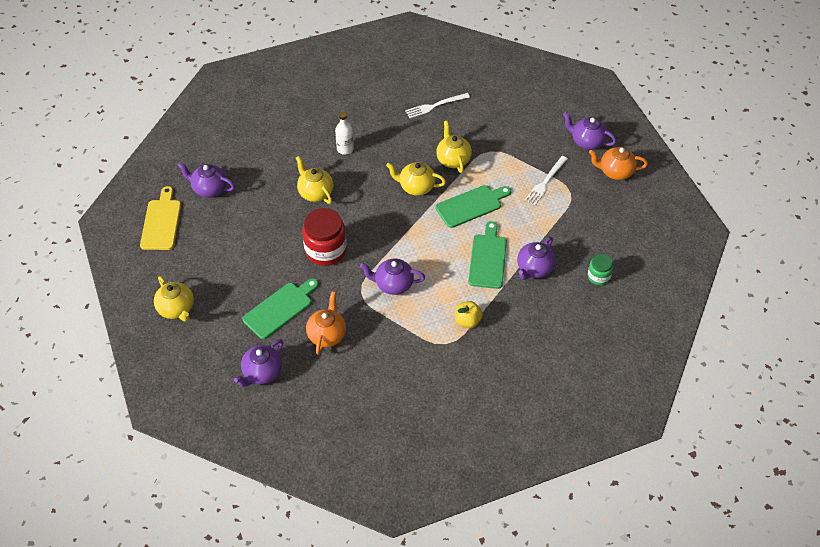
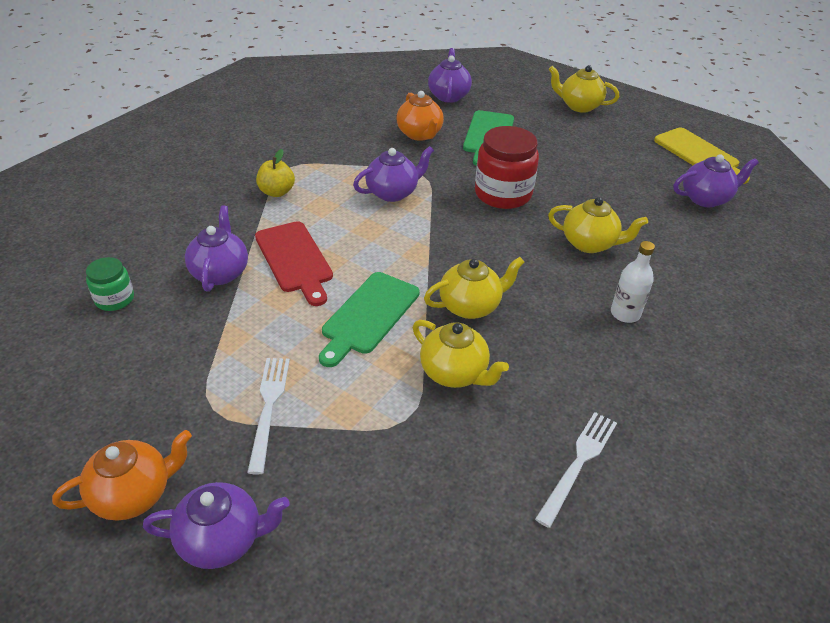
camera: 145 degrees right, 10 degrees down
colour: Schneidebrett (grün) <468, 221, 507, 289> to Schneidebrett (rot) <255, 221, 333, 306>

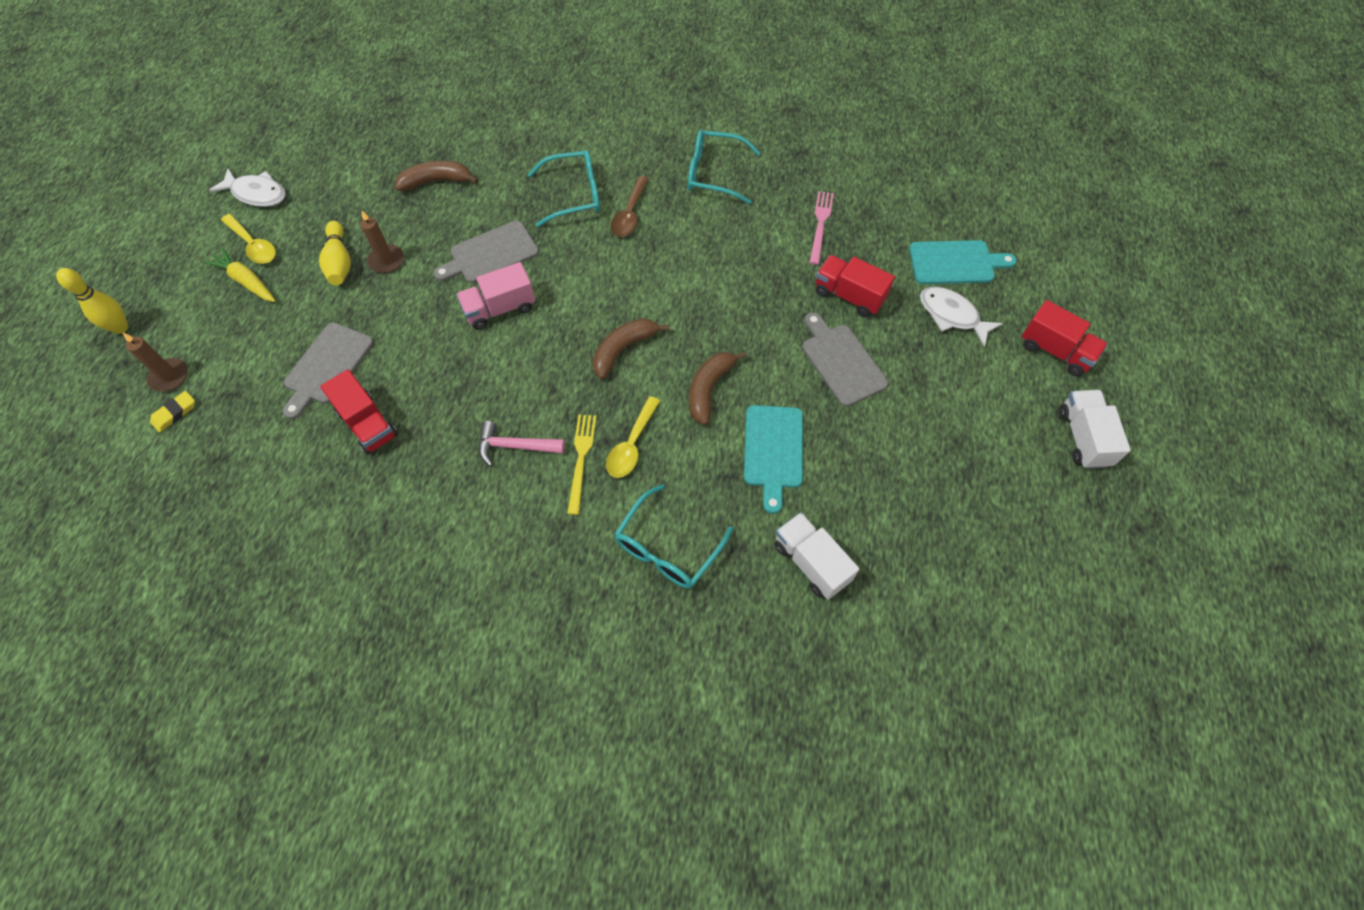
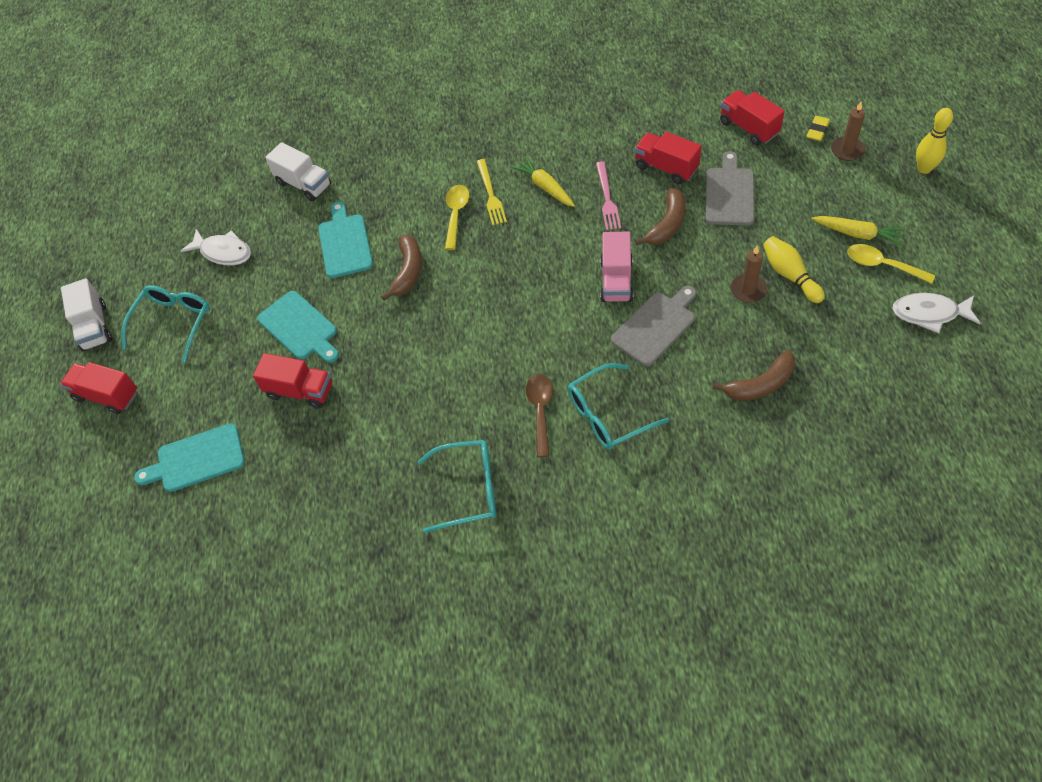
camera: 170 degrees right, 5 degrees down
appeared: Lastwagen (rot) <720, 90, 785, 145>
relocated: Brille (türkis) <614, 484, 733, 589> to <122, 285, 210, 363>; Fisch (weiß) <920, 286, 1003, 347> to <180, 229, 251, 265>; Gabel (rosa) <809, 191, 834, 265> to <596, 161, 621, 230>; Banane (braun) <593, 318, 669, 379> to <635, 188, 685, 245>
exchanged: Hammer (rosa) <479, 421, 565, 466> to Karotte (gelb) <511, 157, 575, 207>
colour: Schneidebrett (grau) <802, 312, 888, 407> to Schneidebrett (türkis) <257, 291, 339, 363>
spun: Lastwagen (rosa) <456, 262, 535, 330> = <600, 232, 633, 302> 135 degrees clockwise

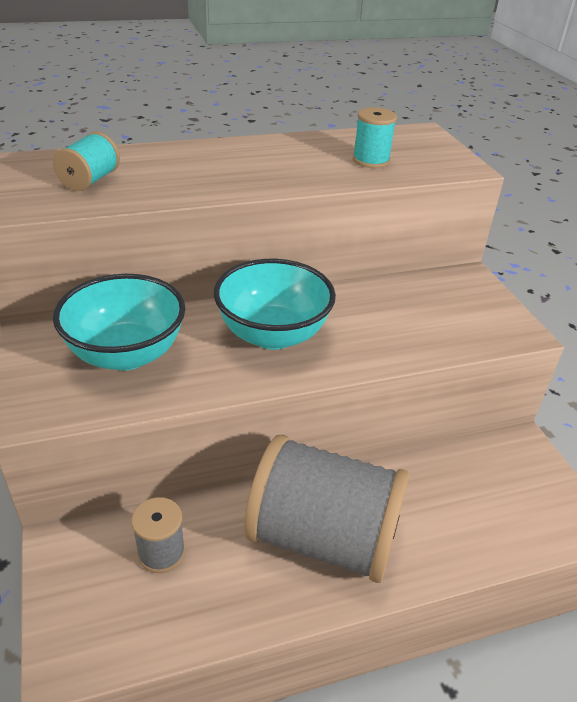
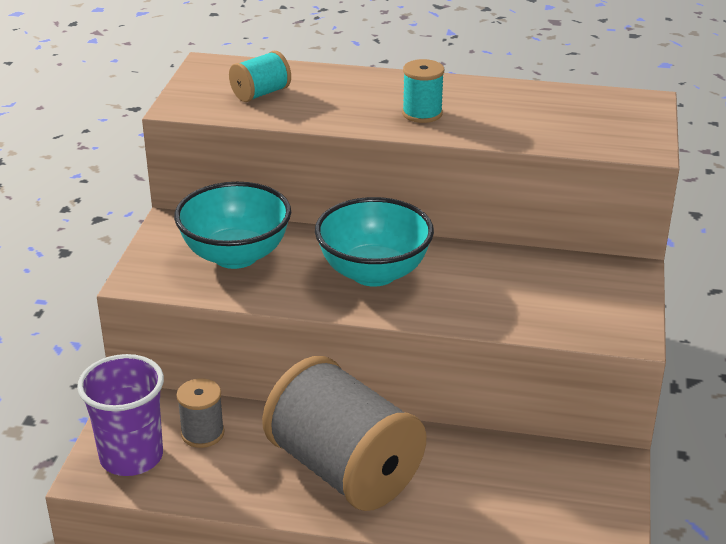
camera: 30 degrees right, 5 degrees down
appeared: Becher (lila) <77, 354, 164, 476>
relocated: Garnrolle (türkis) <353, 107, 397, 168> to <402, 59, 444, 123>

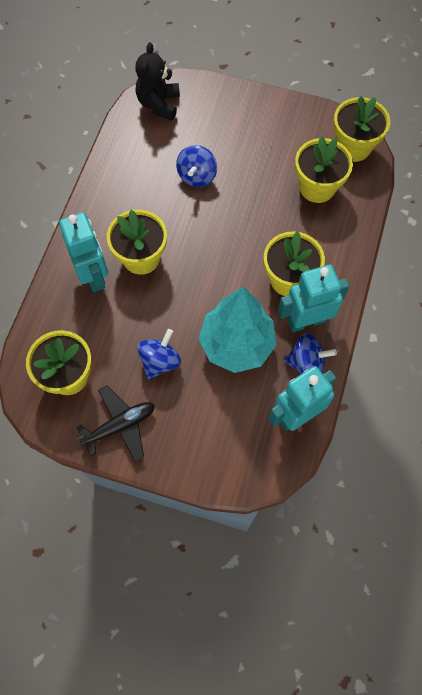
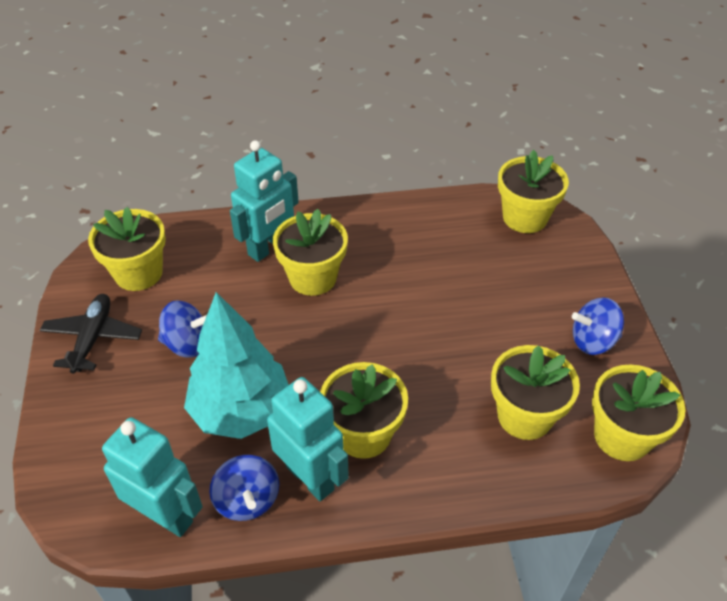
camera: 65 degrees right, 20 degrees down
relocated: Kreisel (blau) <176, 145, 217, 187> to <572, 297, 624, 355>
exchanged: Teddybär (schwarz) <135, 42, 180, 121> to Blumentopf (gelb) <498, 150, 569, 233>
spun: Flugzeug (schwarz) <77, 386, 154, 462> = <40, 294, 142, 374> 120 degrees counterclockwise

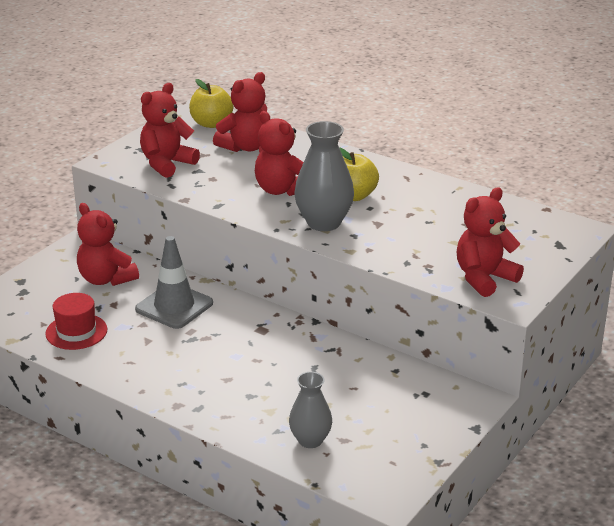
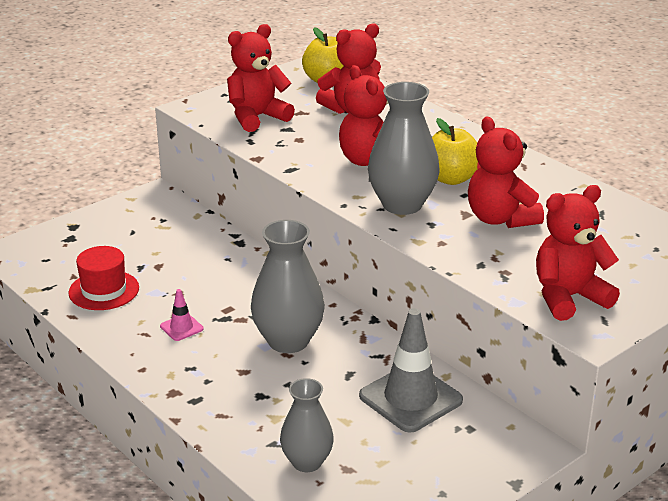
camera: 15 degrees right, 0 degrees up
appeared: Leitkegel (rosa) <160, 289, 204, 341>; Vase (grau) <251, 220, 325, 353>
relocated: Leitkegel (grau) <135, 236, 213, 329> to <359, 308, 463, 433>; Teddybär (rot) <77, 203, 139, 286> to <468, 116, 544, 228>

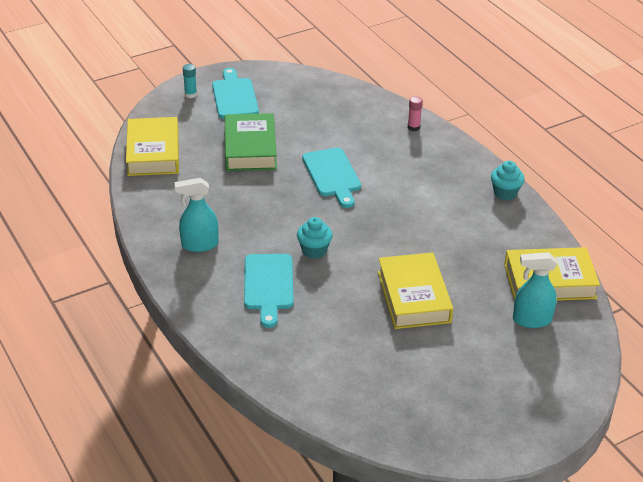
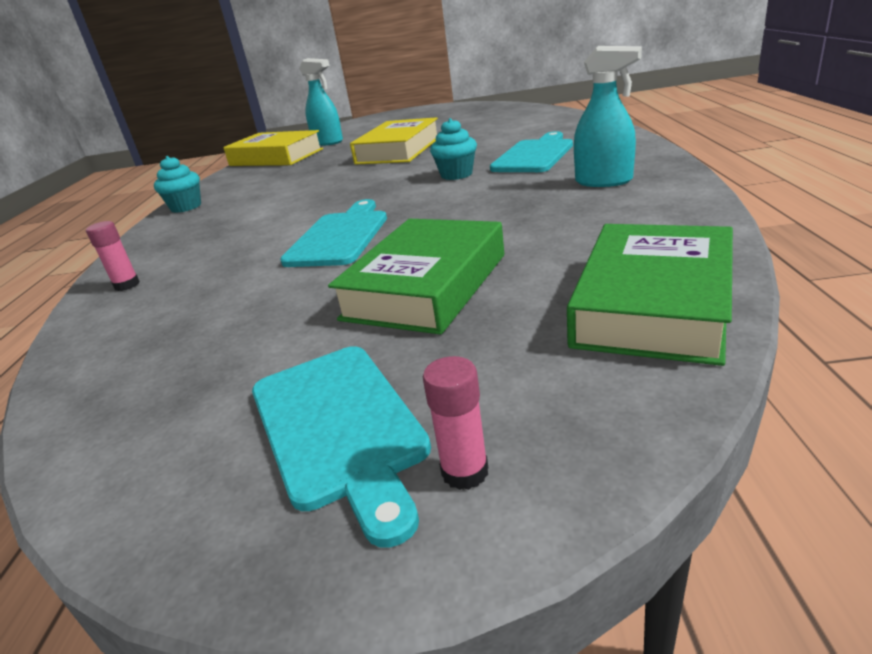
camera: 145 degrees left, 10 degrees down
colour: Klebestift (türkis) <183, 64, 197, 98> to Klebestift (rosa) <423, 356, 488, 490>; Buch (gelb) <126, 117, 179, 176> to Buch (grün) <567, 224, 733, 366>
spun: Schneidebrett (türkis) <212, 68, 259, 119> = <252, 346, 431, 548> 45 degrees counterclockwise

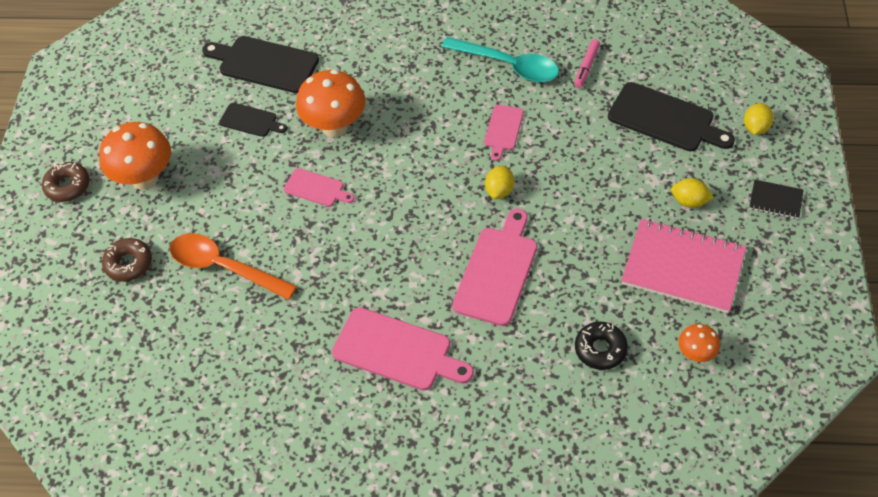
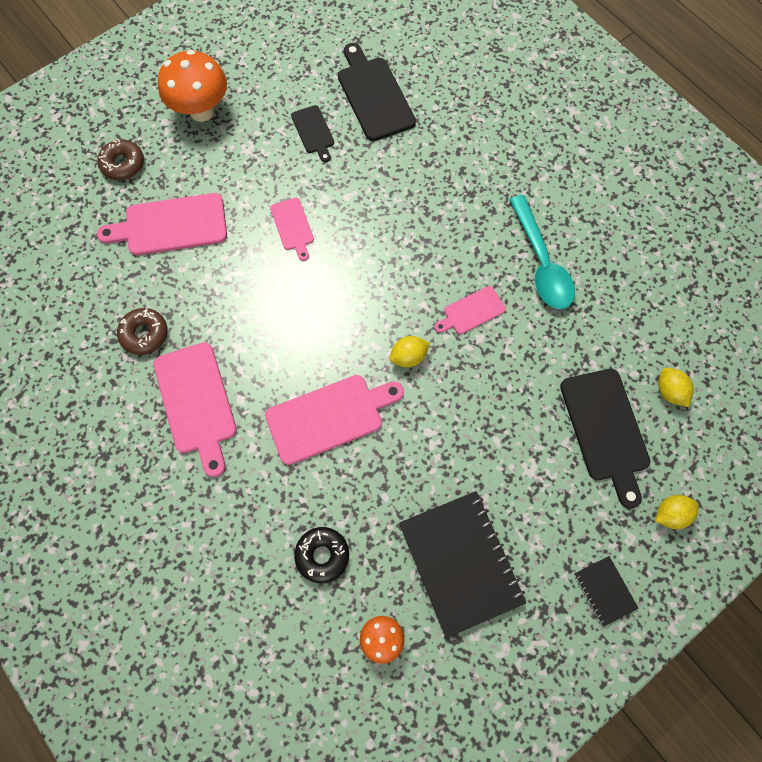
camera: 45 degrees right, 15 degrees up
missing: Pilz (orange) <296, 69, 365, 137>; Filzstift (rosa) <574, 39, 600, 88>
relocated: Donut (braun) <42, 162, 90, 202> to <117, 308, 168, 355>; Zitrone (gelb) <671, 178, 714, 208> to <658, 368, 694, 407>
exchanged: Löffel (orange) <170, 233, 297, 300> to Schneidebrett (rosa) <97, 193, 227, 255>
colour: Notizbuch (rosa) <621, 219, 746, 313> to Notizbuch (schwarz) <399, 491, 526, 638>

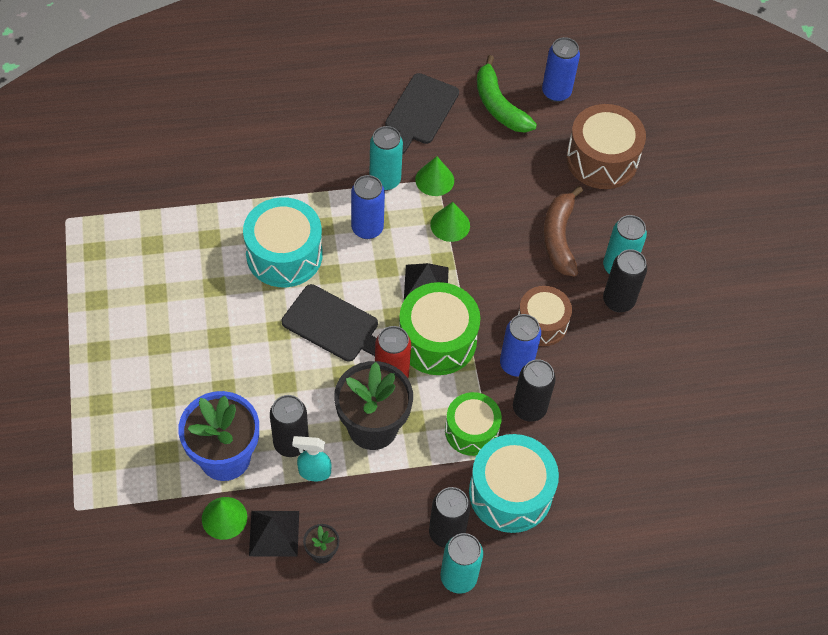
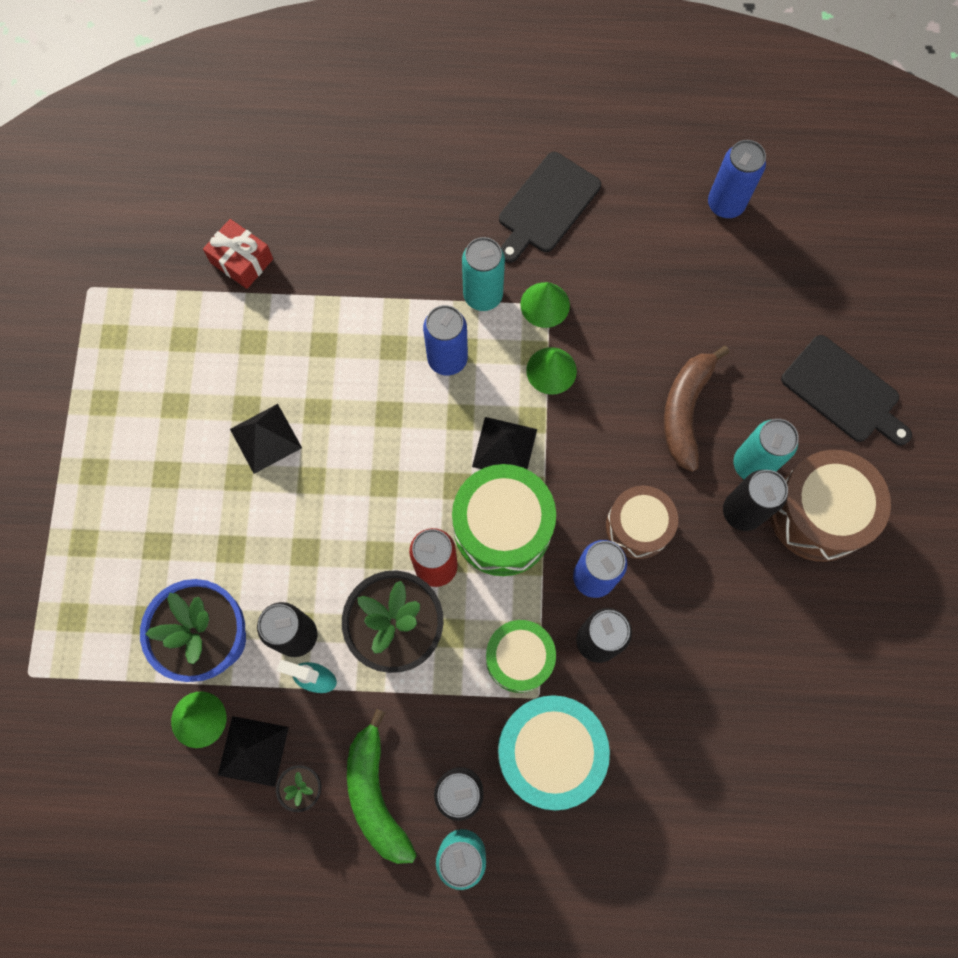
camera: 15 degrees right, 15 degrees up
missing: Trommel (türkis) <243, 197, 323, 287>
appeared: Geschenk (rot) <203, 219, 273, 289>; Pyramide (schwarz) <230, 404, 302, 474>
relocated: Banane (grün) <477, 55, 537, 132> to <347, 709, 417, 864>; Trommel (braun) <566, 104, 646, 189> to <770, 450, 891, 562>; Schneidebrett (schwarz) <282, 284, 378, 362> to <781, 335, 912, 446>

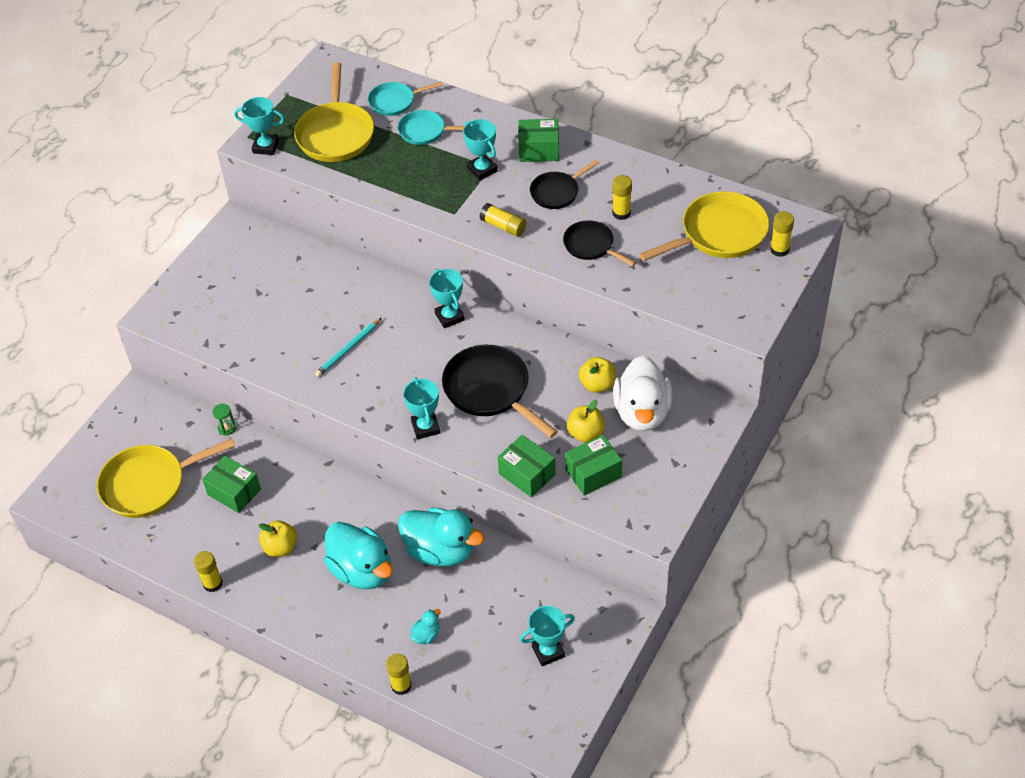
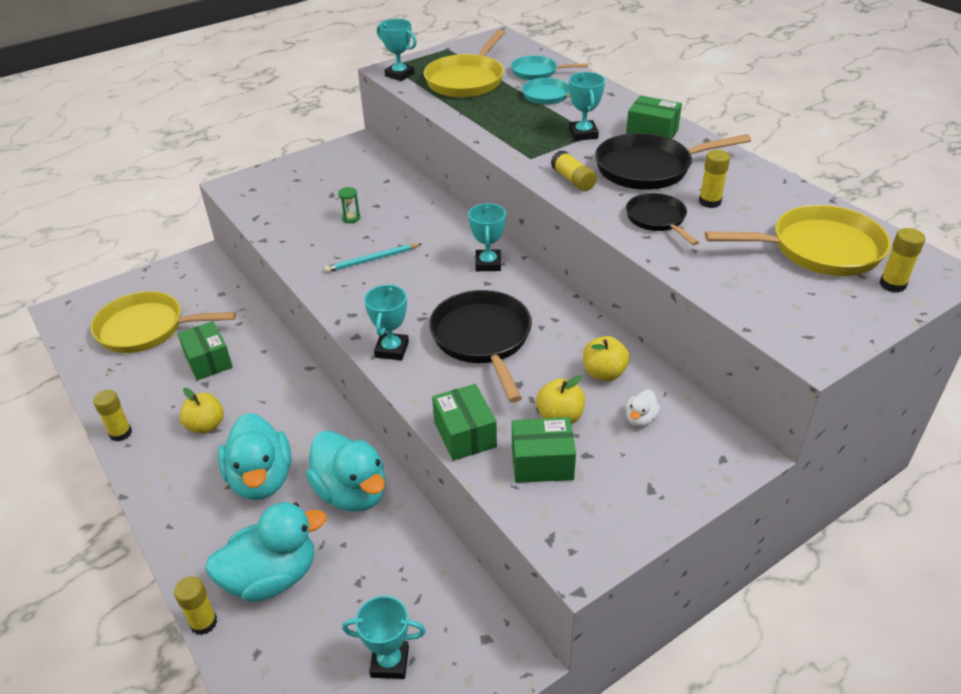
camera: 25 degrees right, 10 degrees down
relocated: Sanduhr (grün) <213, 404, 236, 436> to <338, 187, 360, 223>
size: Ente (türkis) <411, 609, 441, 644> = <205, 502, 327, 602> x2.36; Pfanne (schwarz) <530, 159, 600, 209> = <595, 133, 751, 190> x1.70; Ente (weiß) <613, 355, 673, 431> = <626, 389, 660, 427> x0.42

